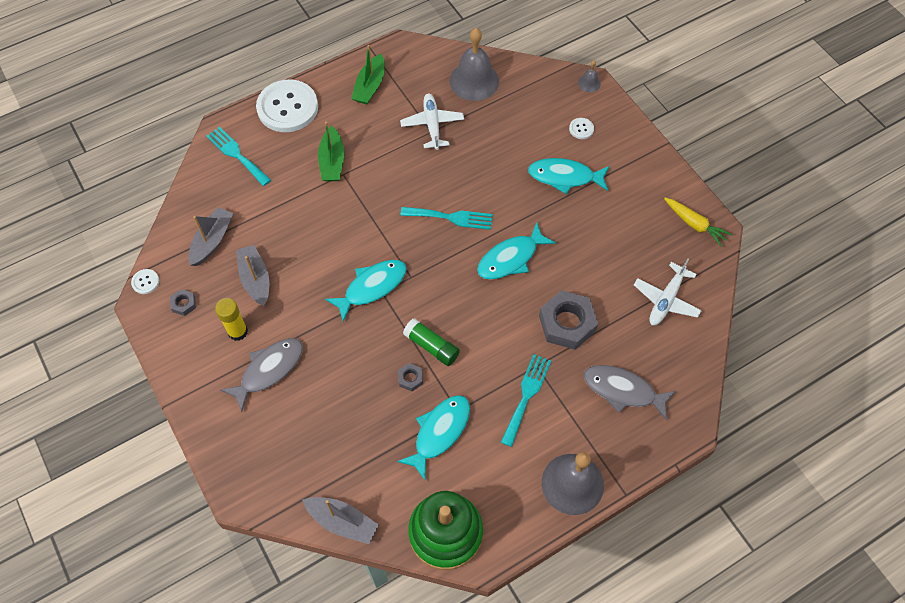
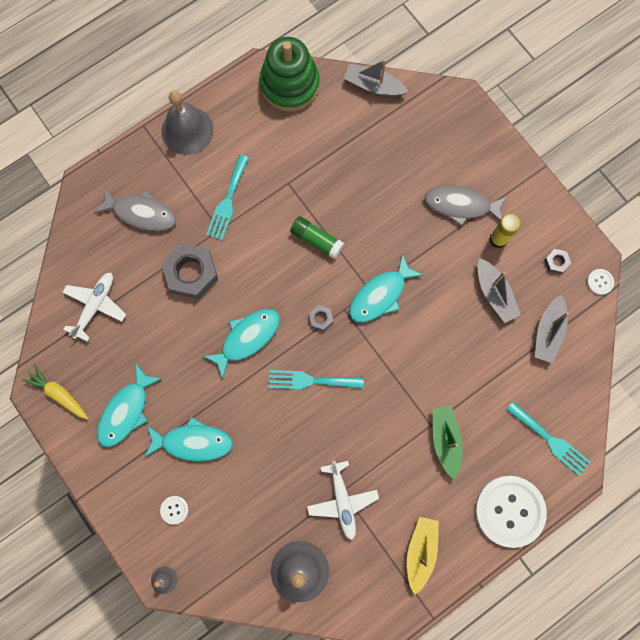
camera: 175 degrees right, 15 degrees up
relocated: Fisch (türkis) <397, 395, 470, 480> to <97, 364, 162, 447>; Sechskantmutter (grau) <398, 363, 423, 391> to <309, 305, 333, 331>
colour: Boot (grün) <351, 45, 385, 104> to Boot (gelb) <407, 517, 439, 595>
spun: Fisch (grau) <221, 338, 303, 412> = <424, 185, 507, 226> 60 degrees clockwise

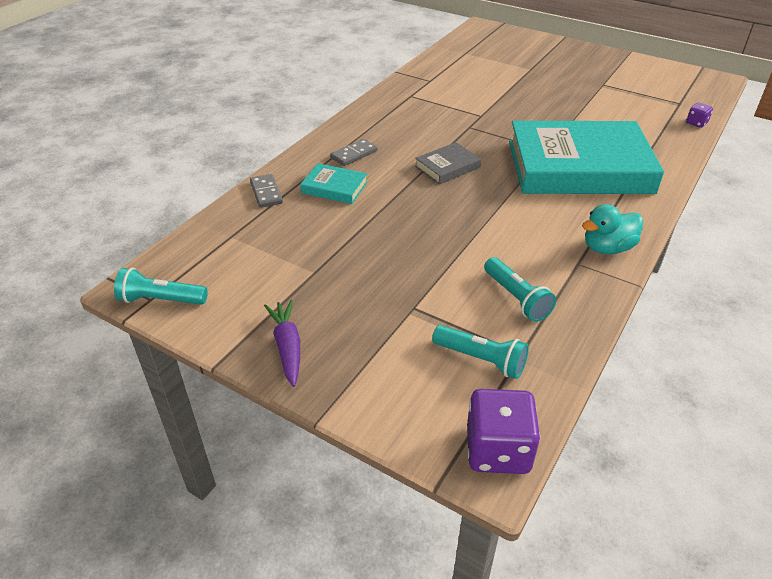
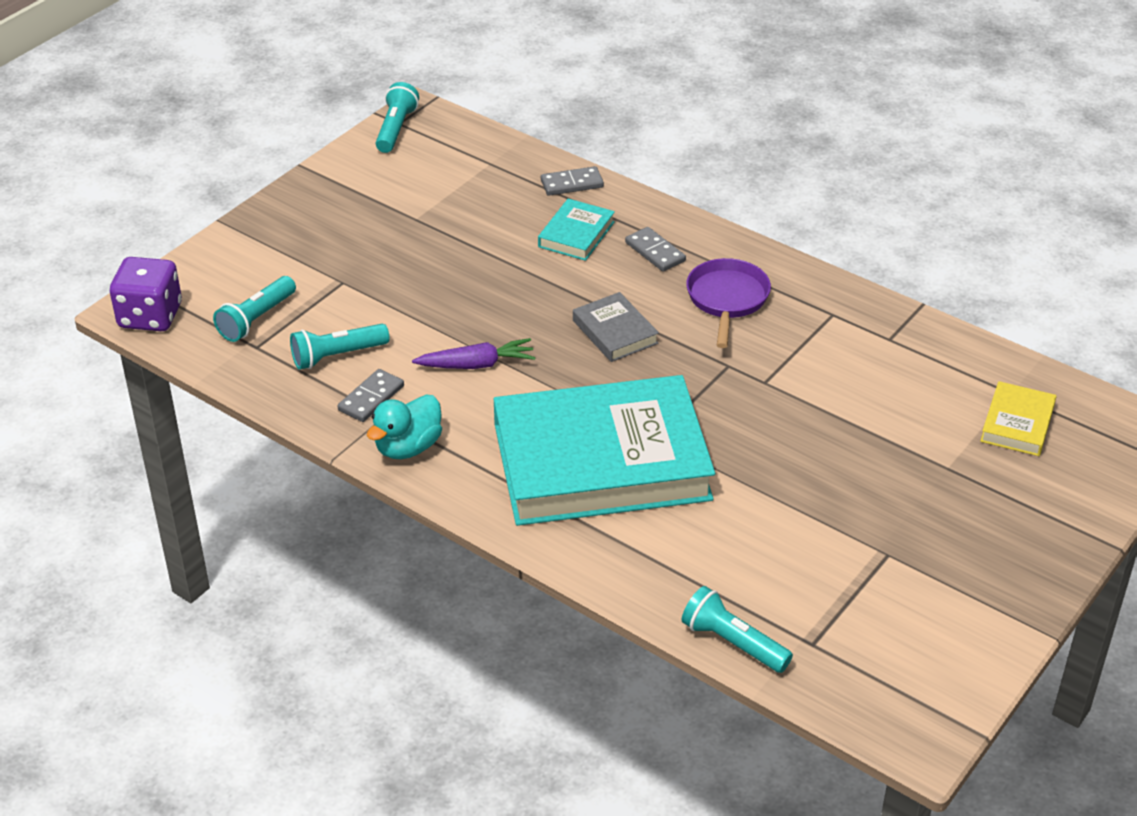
camera: 95 degrees right, 0 degrees up
appeared: Dominostein (grau) <338, 369, 404, 422>; Pfanne (lila) <686, 258, 771, 348>; Buch (gelb) <980, 381, 1056, 456>
relocated: Karotte (lila) <264, 300, 300, 387> to <412, 338, 536, 369>
exchanged: Spielwürfel (lila) <686, 103, 713, 128> to Taschenlampe (türkis) <682, 586, 793, 673>
spun: Ente (türkis) <582, 204, 643, 254> = <367, 395, 442, 459> 120 degrees counterclockwise; Buch (türkis) <509, 121, 664, 194> = <494, 375, 715, 526> 75 degrees clockwise

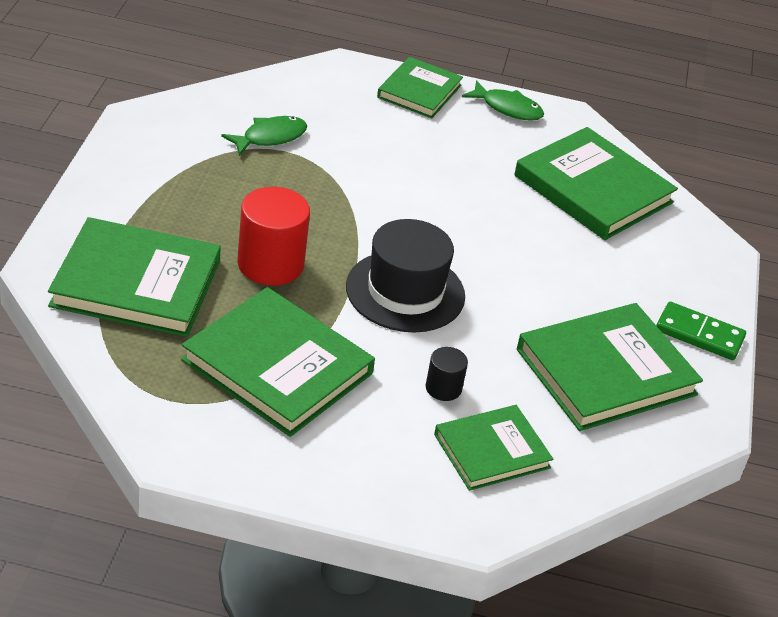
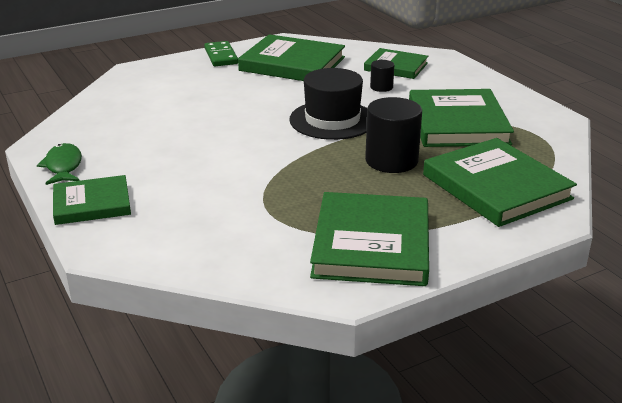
camera: 125 degrees left, 10 degrees down
missing: Fisch (grün) <221, 116, 307, 156>
relocated: Buch (grün) <514, 127, 678, 240> to <310, 192, 429, 286>
colour: Vollzylinder (rot) <237, 187, 310, 285> to Vollzylinder (schwarz) <365, 97, 422, 173>

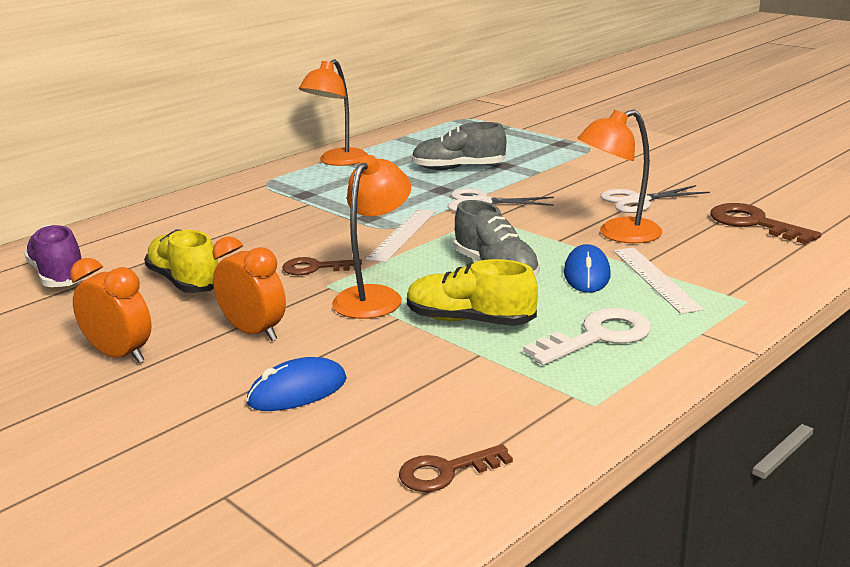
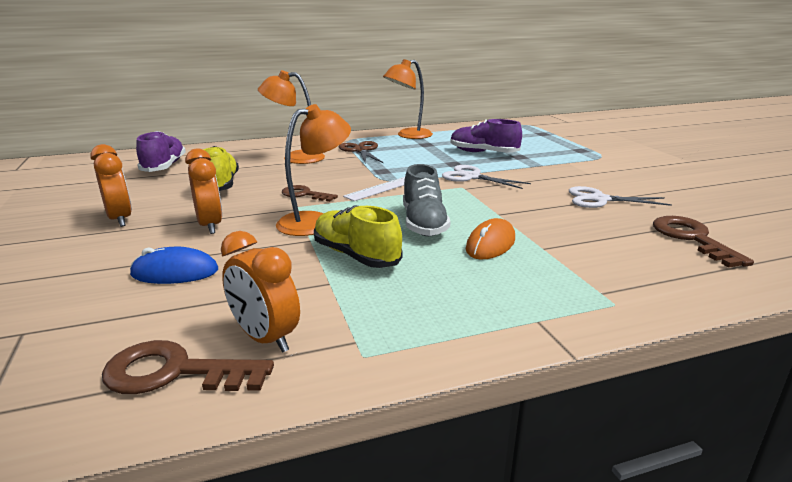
camera: 25 degrees right, 0 degrees up
missing: Schlüssel (weiß) <523, 308, 651, 365>; Lineal (weiß) <614, 247, 704, 314>
appeared: Wecker (orange) <221, 231, 300, 353>; Schere (braun) <339, 141, 384, 163>
relocated: Lampe (orange) <577, 110, 662, 243> to <258, 70, 325, 164>
colour: Schuh (grau) <412, 122, 506, 170> to Schuh (lila) <451, 119, 522, 153>; Computermaus (blau) <564, 244, 611, 293> to Computermaus (orange) <466, 218, 515, 259>
size: Schlüssel (braun) <399, 444, 513, 492> = <102, 340, 274, 394> x1.51

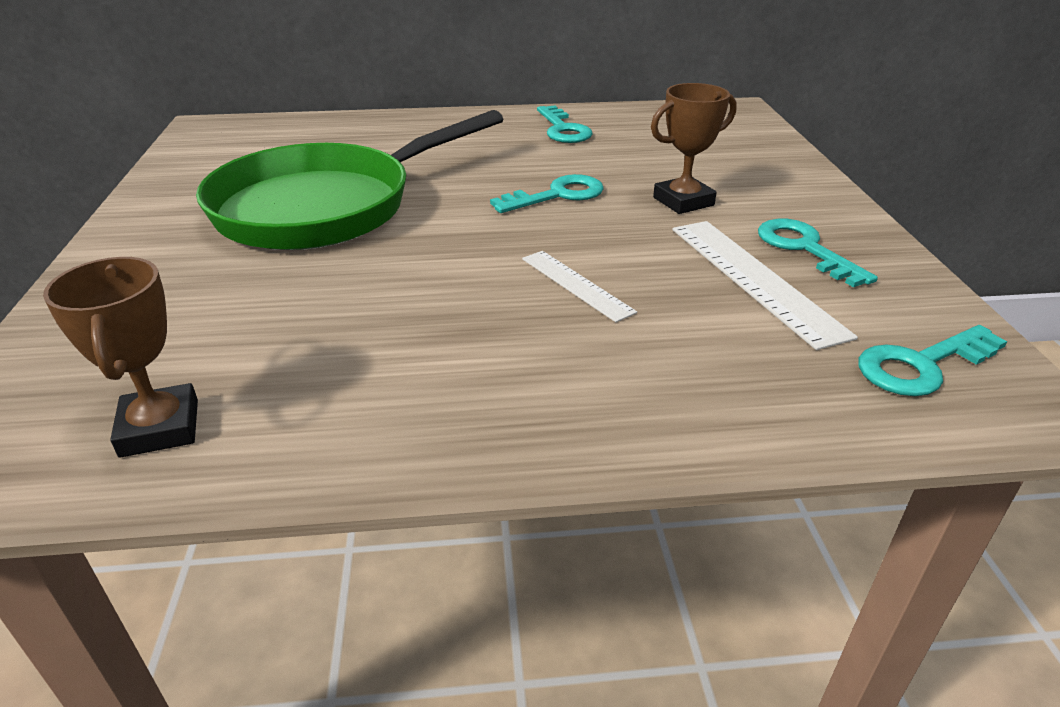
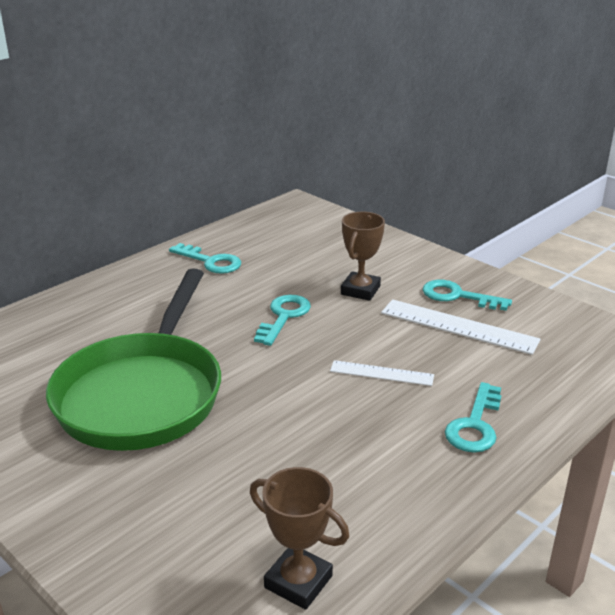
camera: 40 degrees left, 5 degrees down
relocated: Schlüssel (türkis) <858, 325, 1007, 396> to <445, 382, 502, 453>

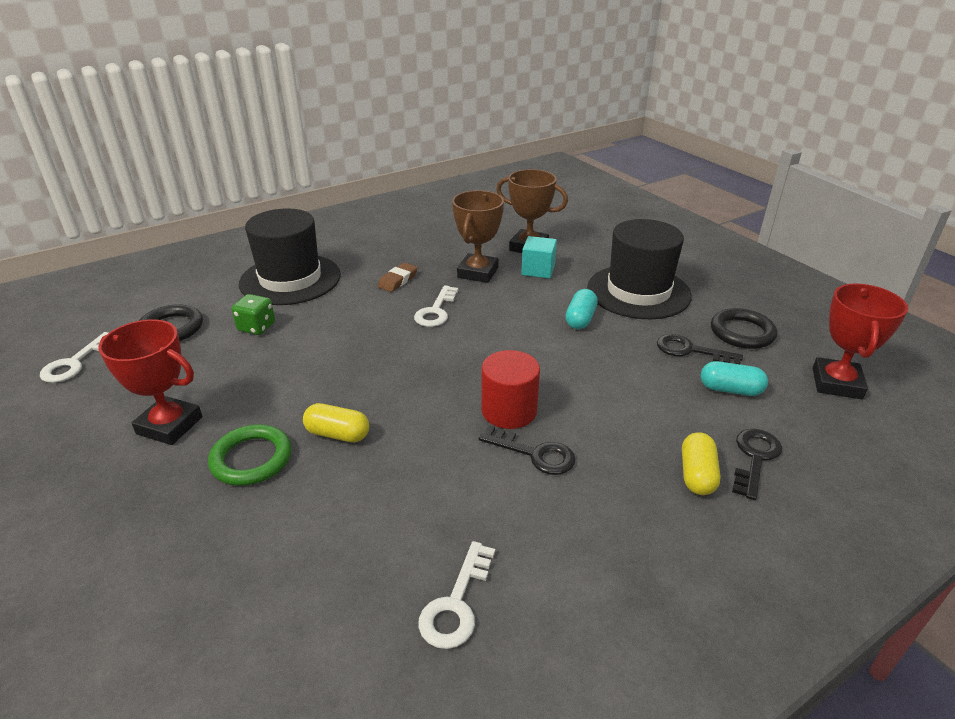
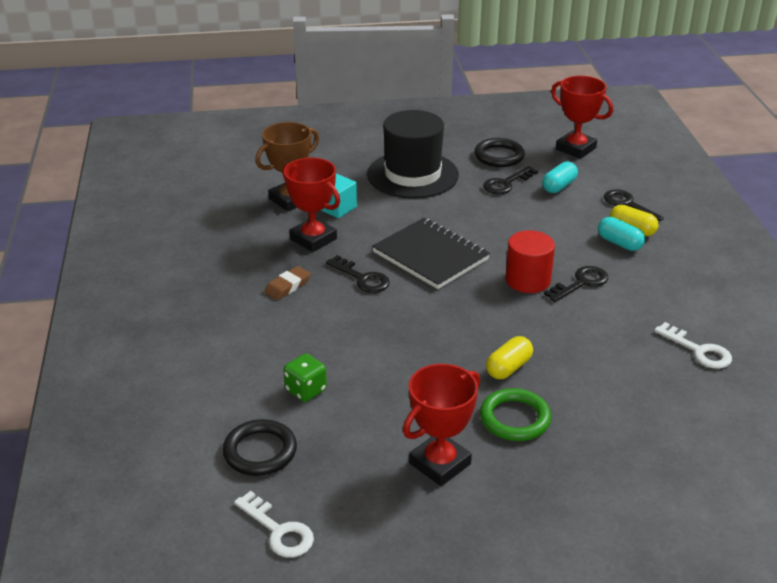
camera: 65 degrees left, 0 degrees up
missing: Hut (schwarz) <239, 208, 341, 305>
appeared: Notizbuch (schwarz) <372, 218, 490, 289>
relocated: Kapsel (türkis) <565, 289, 598, 329> to <598, 217, 645, 251>
colour: Pokal (braun) <452, 190, 504, 283> to Pokal (rot) <282, 158, 340, 252>; Schlüssel (weiß) <414, 285, 458, 327> to Schlüssel (schwarz) <326, 255, 390, 293>
spun: Radiergummi (braun) <378, 263, 418, 292> = <264, 266, 311, 300> 75 degrees clockwise

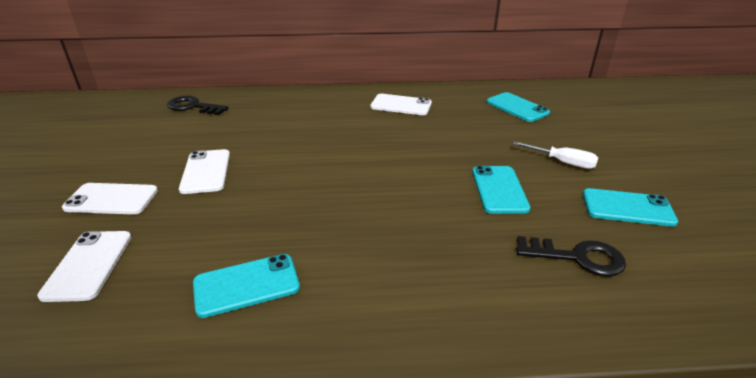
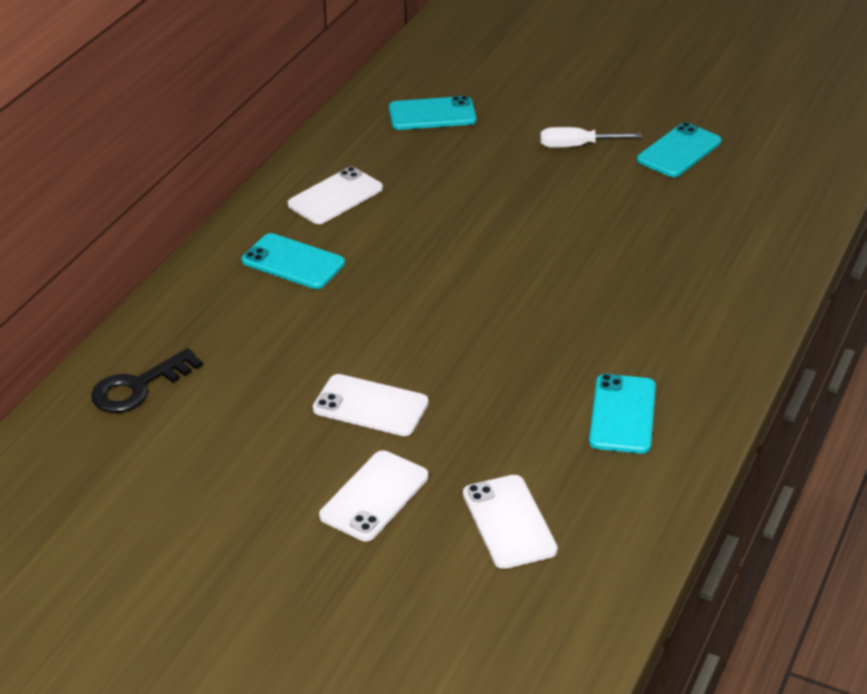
camera: 60 degrees left, 5 degrees up
missing: Schlüssel (schwarz) <516, 236, 626, 277>
relocated: Handy (türkis) <472, 166, 530, 214> to <242, 233, 345, 289>
spun: Handy (weiß) <37, 231, 132, 302> = <463, 475, 558, 569> 45 degrees clockwise; Schraubenzieher (weiß) <513, 141, 598, 169> = <540, 127, 642, 148> 150 degrees counterclockwise

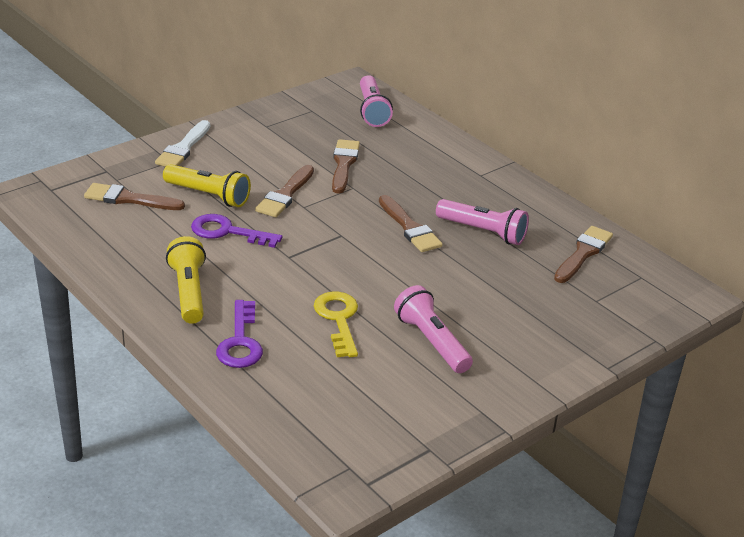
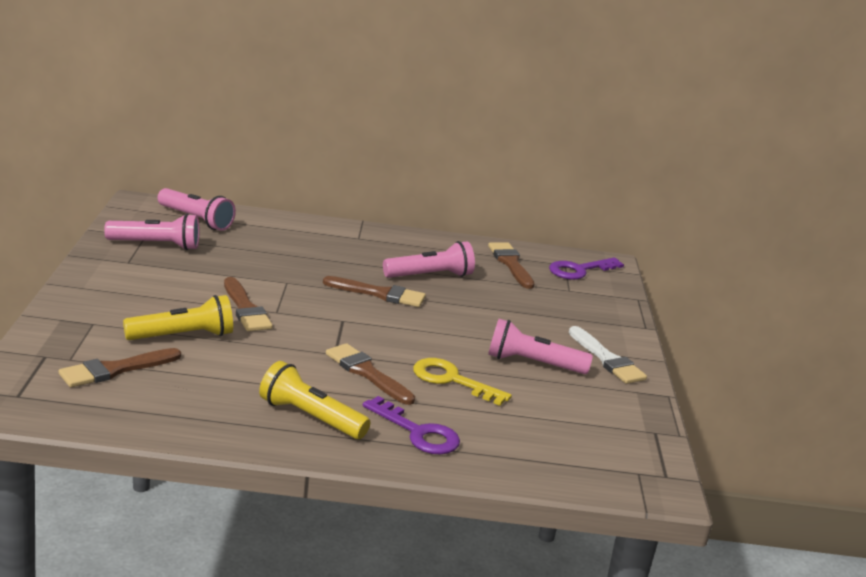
camera: 50 degrees left, 10 degrees down
appeared: Taschenlampe (rosa) <104, 214, 199, 250>
relocated: Pinsel (braun) <332, 139, 360, 194> to <326, 343, 415, 405>; Schlüssel (lila) <191, 214, 282, 248> to <549, 258, 624, 280>; Pinsel (weiß) <155, 120, 210, 167> to <569, 326, 647, 384>

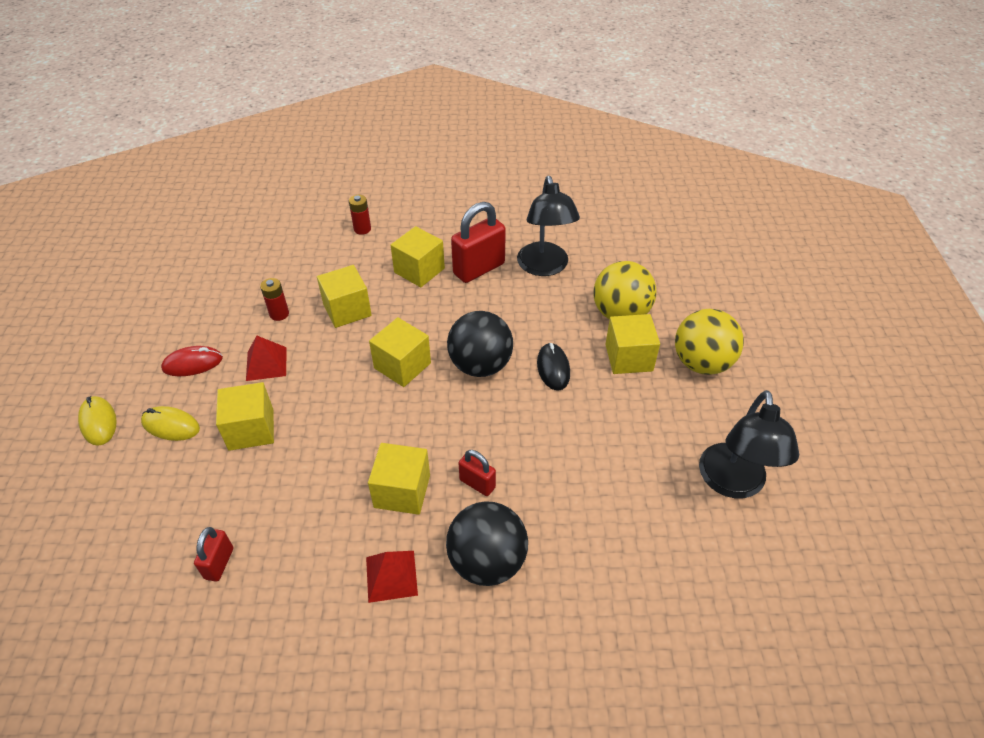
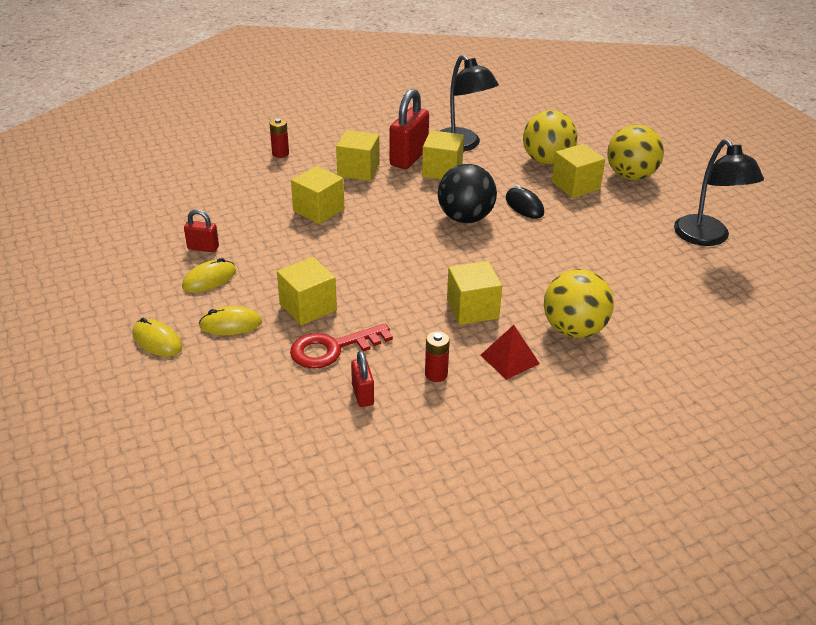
camera: 25 degrees left, 10 degrees down
missing: Pyramide (rot) <246, 335, 287, 381>
appeared: Schlüssel (rot) <290, 324, 393, 369>
relocated: Vorhängeschloss (rot) <459, 450, 496, 496> to <184, 209, 219, 252>; Kubus (gelb) <369, 317, 431, 387> to <422, 130, 464, 179>; Batterie (rot) <260, 278, 289, 321> to <425, 331, 450, 382>
colour: Computermaus (rot) <161, 346, 223, 376> to Computermaus (gelb) <182, 258, 236, 293>; Ball (schwarz) <446, 501, 528, 586> to Ball (gelb) <544, 269, 614, 338>

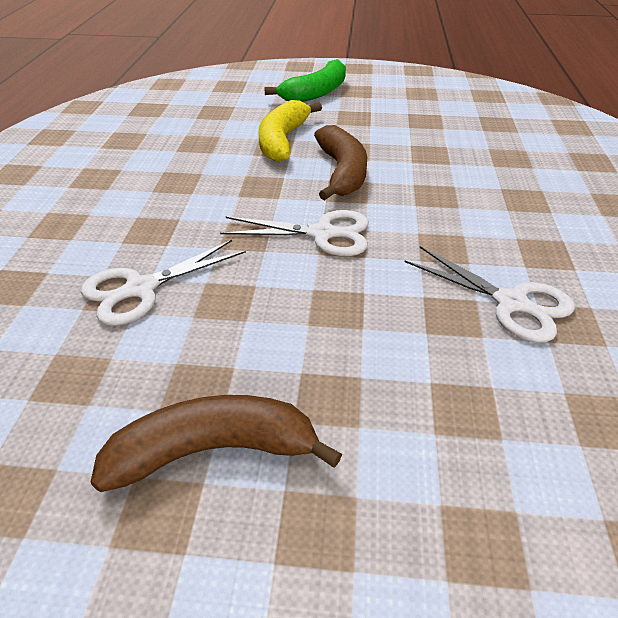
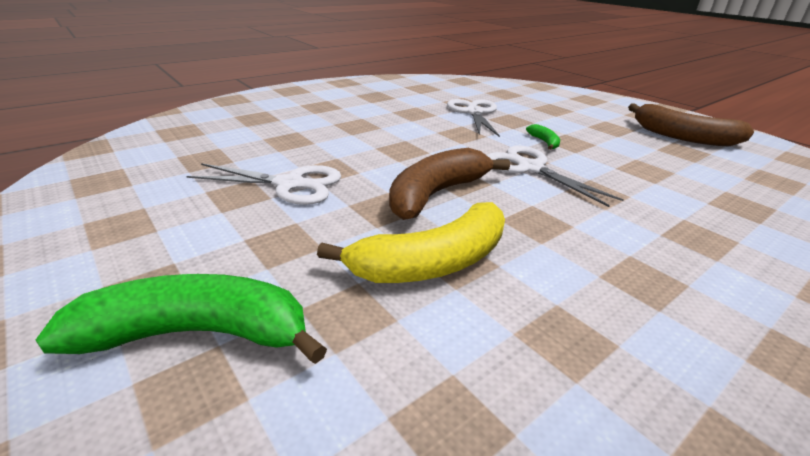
camera: 135 degrees left, 10 degrees down
appeared: Banane (grün) <526, 124, 560, 150>
relocated: Schere (weiß) <81, 240, 246, 326> to <187, 163, 341, 205>

